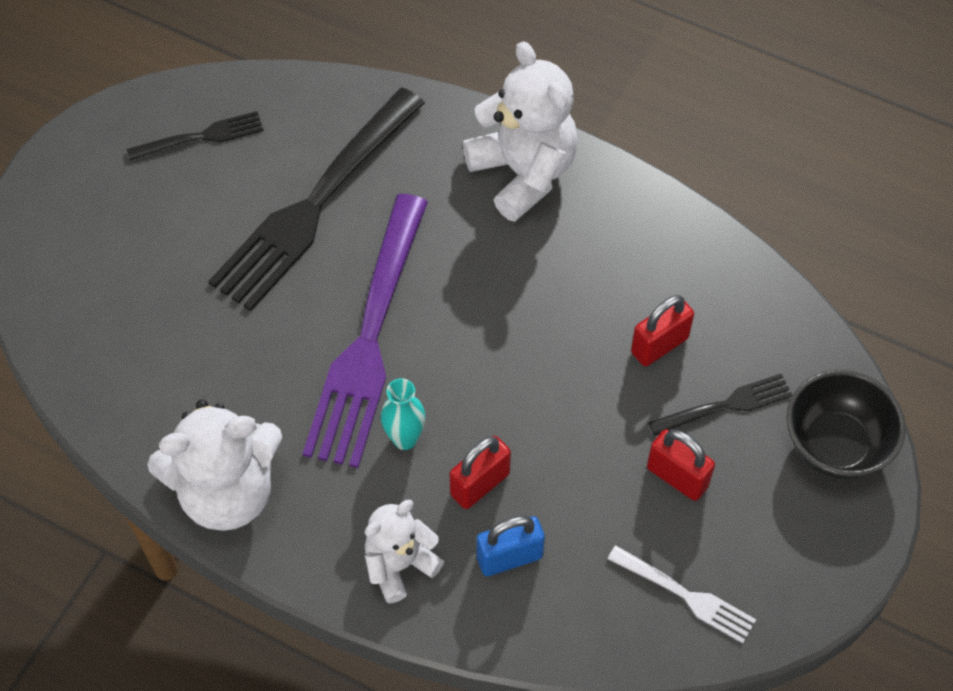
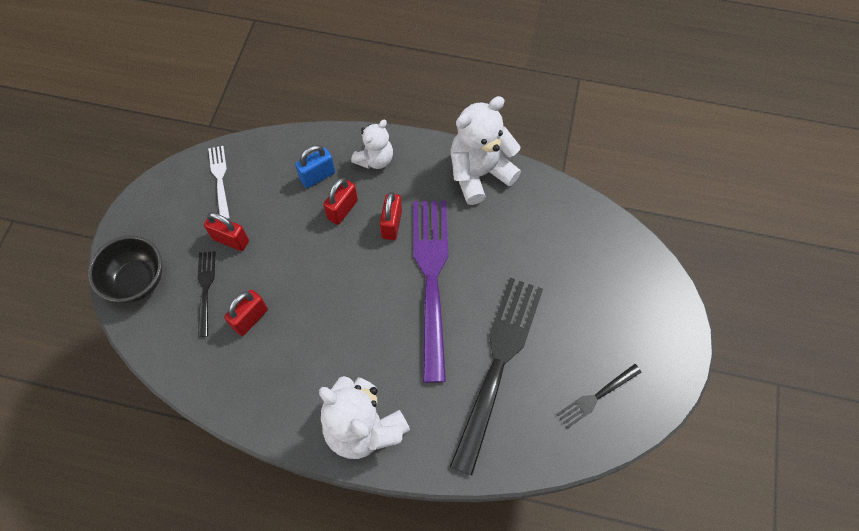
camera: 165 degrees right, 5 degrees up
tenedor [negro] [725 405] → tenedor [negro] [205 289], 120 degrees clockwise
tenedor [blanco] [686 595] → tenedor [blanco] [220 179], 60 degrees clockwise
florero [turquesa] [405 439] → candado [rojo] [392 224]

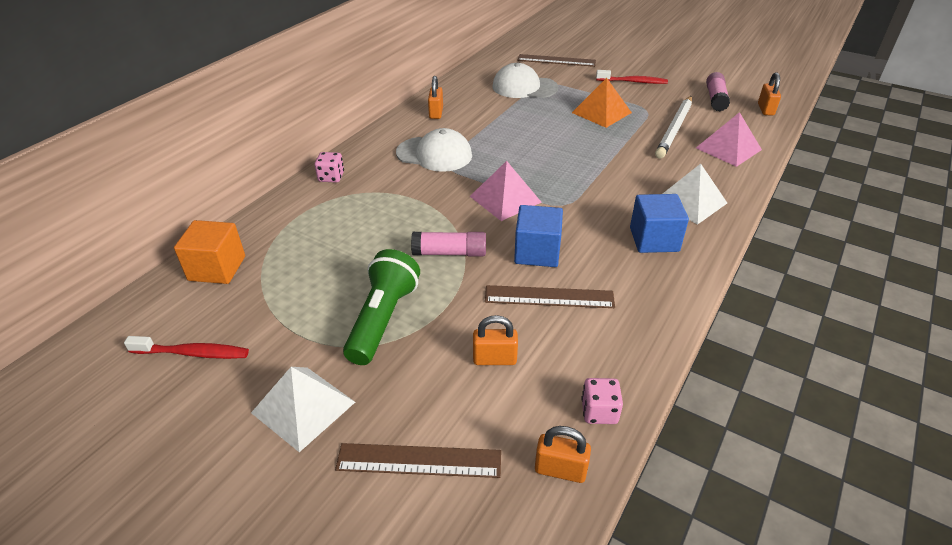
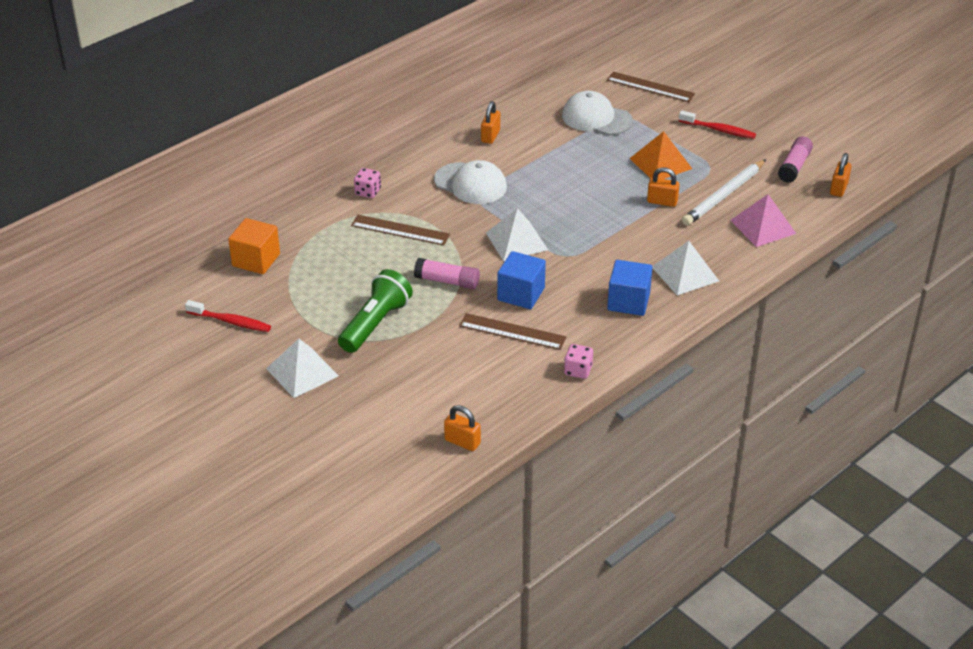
camera: 15 degrees right, 0 degrees up
regla [marrón] [419 461] → regla [marrón] [400 230], moved
pirámide [rosa] [505 199] → pirámide [blanco] [516 241]
dado [rosa] [599 411] → dado [rosa] [578 370], moved
candado [naranja] [494 359] → candado [naranja] [662 202], moved

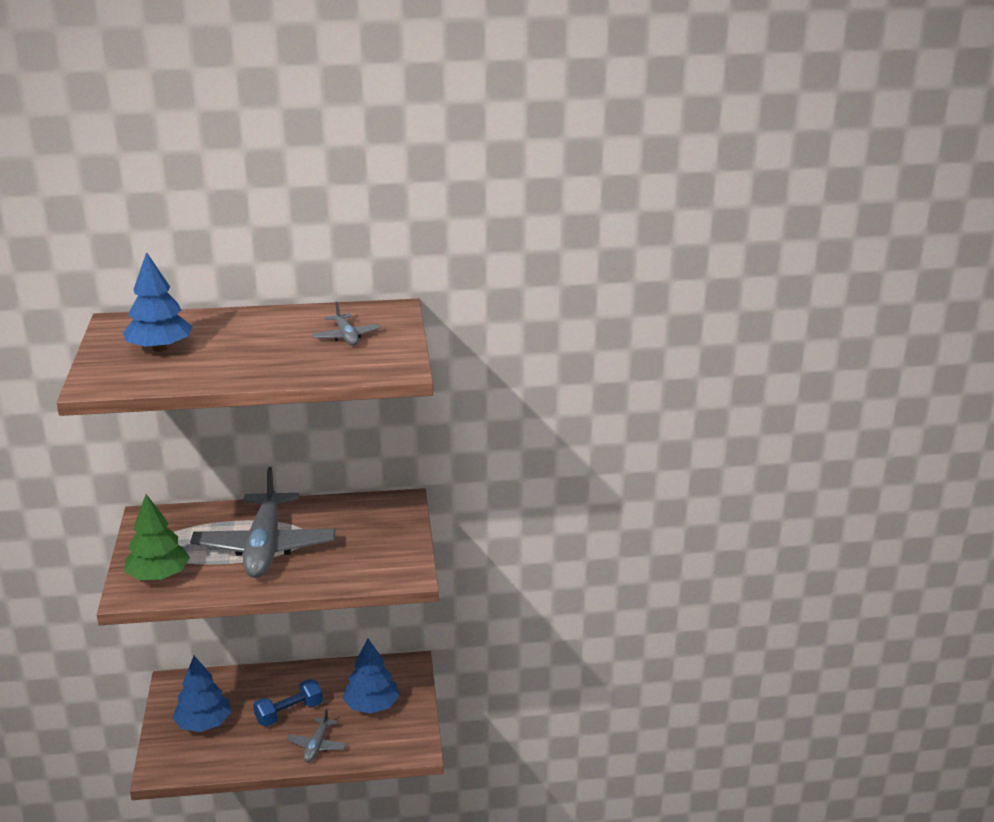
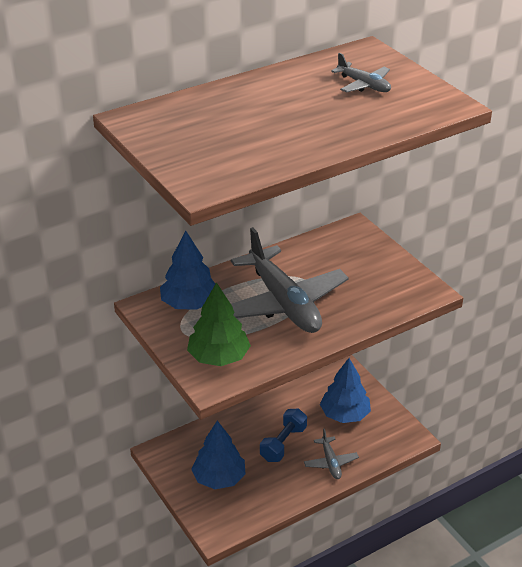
camera: 25 degrees left, 10 degrees up
árbol [azul] [160 349] → árbol [azul] [189 304], moved

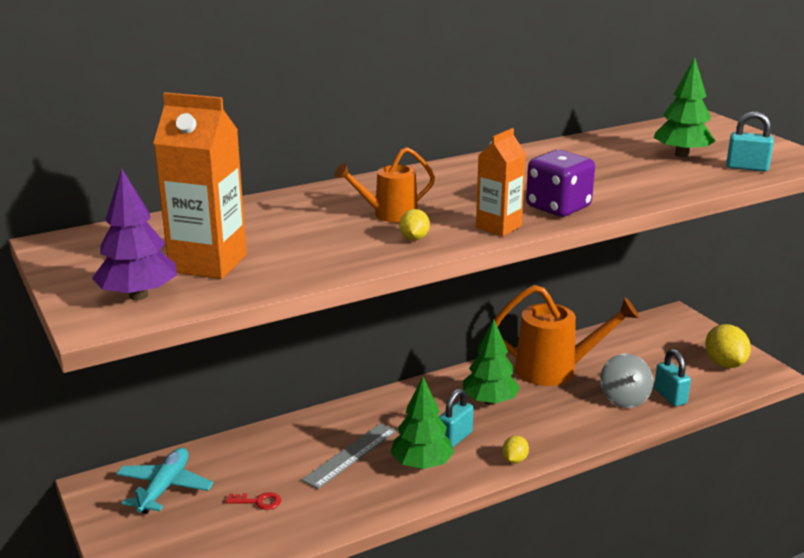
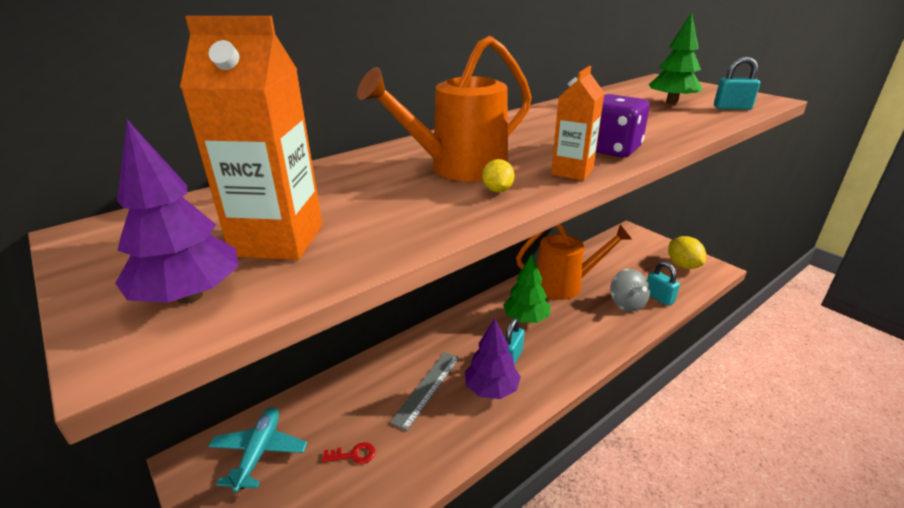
camera: 10 degrees left, 5 degrees up
regadera [naranja] [389 214] → regadera [naranja] [458 169], x1.75
árbol [verde] [421 464] → árbol [morado] [491 389]
limón [amarillo] [514 460] → -

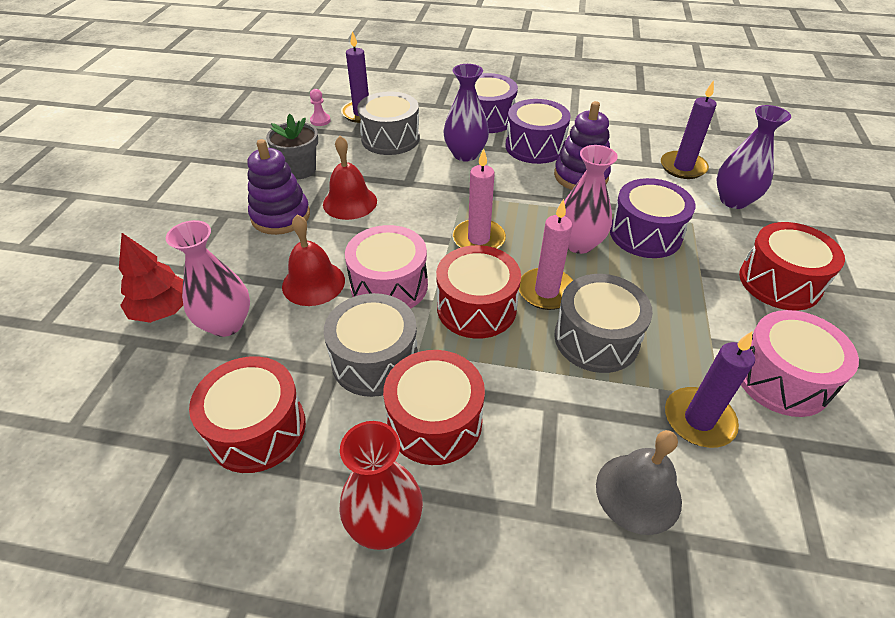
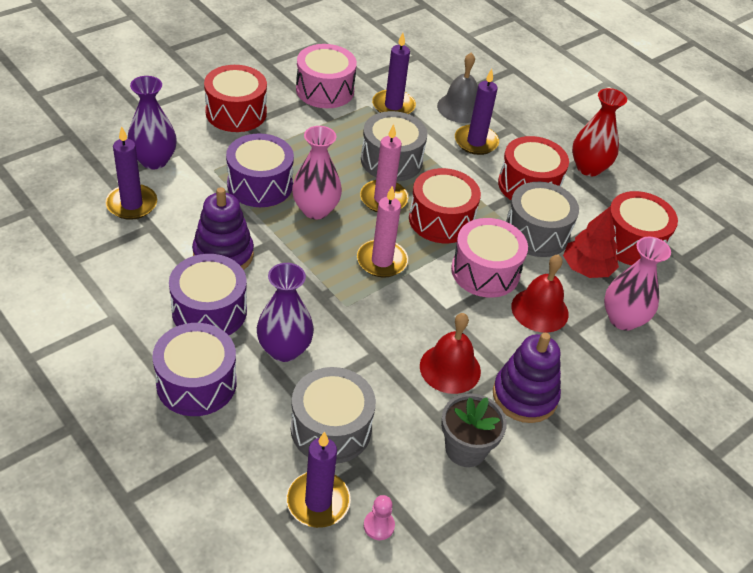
camera: 145 degrees left, 0 degrees up
- → vela [morado] [476 142]
árbol [rojo] [163 310] → árbol [rojo] [587 268], moved

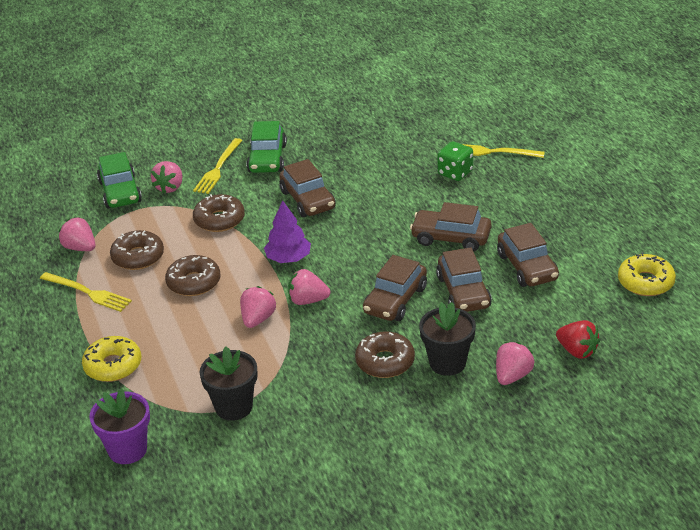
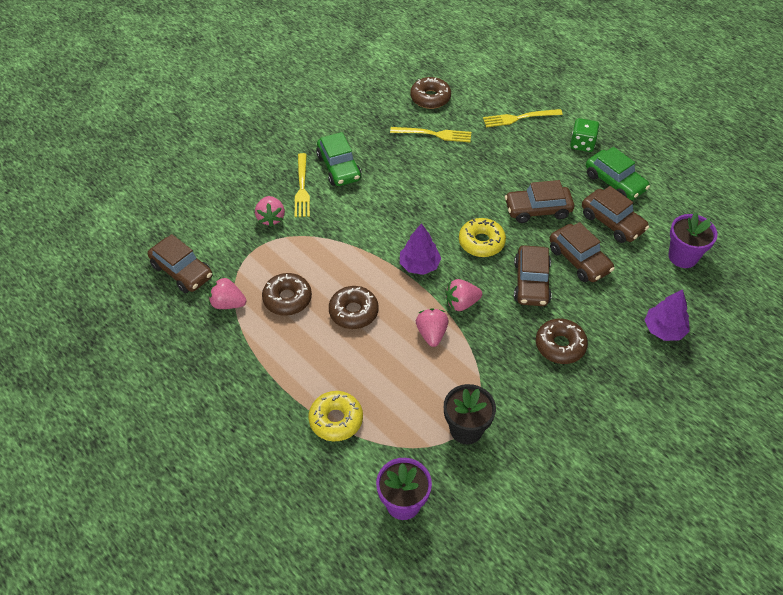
camera: 25 degrees left, 15 degrees up
coche [marrón] [307 200] → coche [marrón] [182 271], moved
tenedor [amarillo] [88 293] → tenedor [amarillo] [434 134], moved
rosquilla [marrón] [219 220] → rosquilla [marrón] [430 98], moved
rosquilla [amarillo] [645 282] → rosquilla [amarillo] [481 242], moved
dado [verde] [455 173] → dado [verde] [582 144], moved
coche [verde] [120 192] → coche [verde] [614 182], moved
fresa [rosa] [512 376] → árbol [morado] [664 329]
- → maceta [morado] [683 256]
maceta [negro] [447 363] → -
fresa [rojo] [577 351] → -

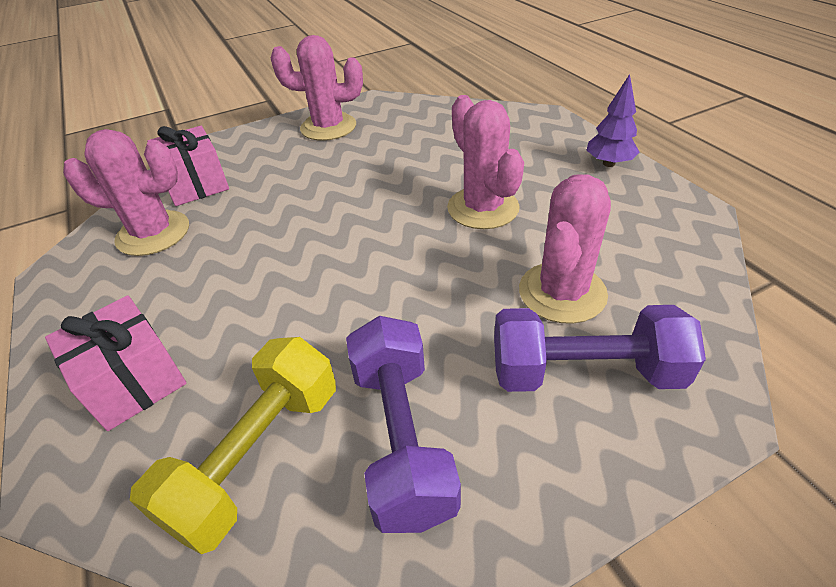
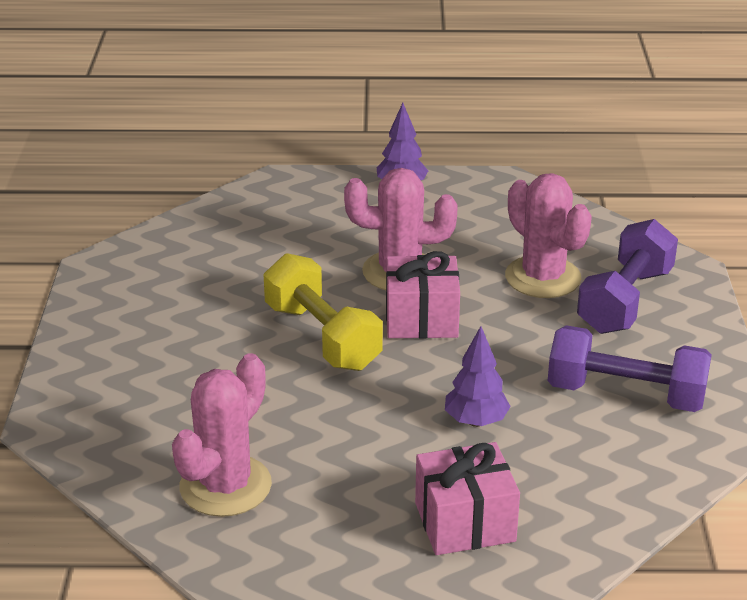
camera: 65 degrees left, 10 degrees down
mancuerna [amarillo] [257 456] → mancuerna [amarillo] [322 337], moved
regalo [rosa] [196 184] → regalo [rosa] [421 319], moved
- → árbol [morado] [476 421]
cactus [rosa] [328 127] → -

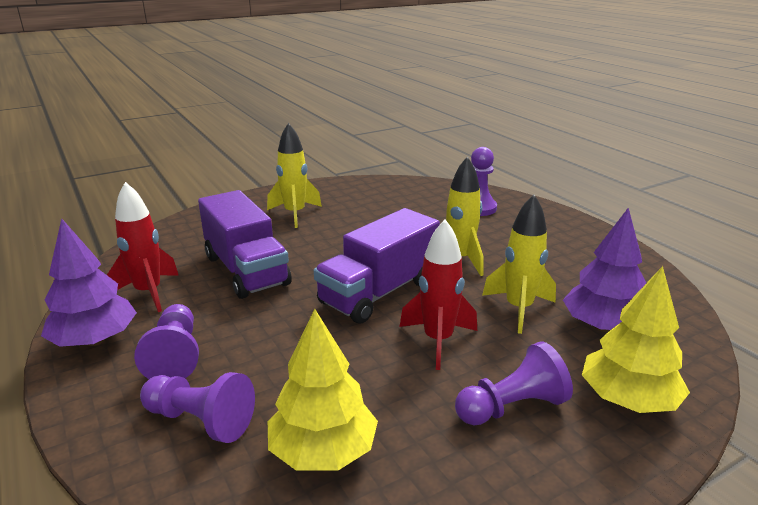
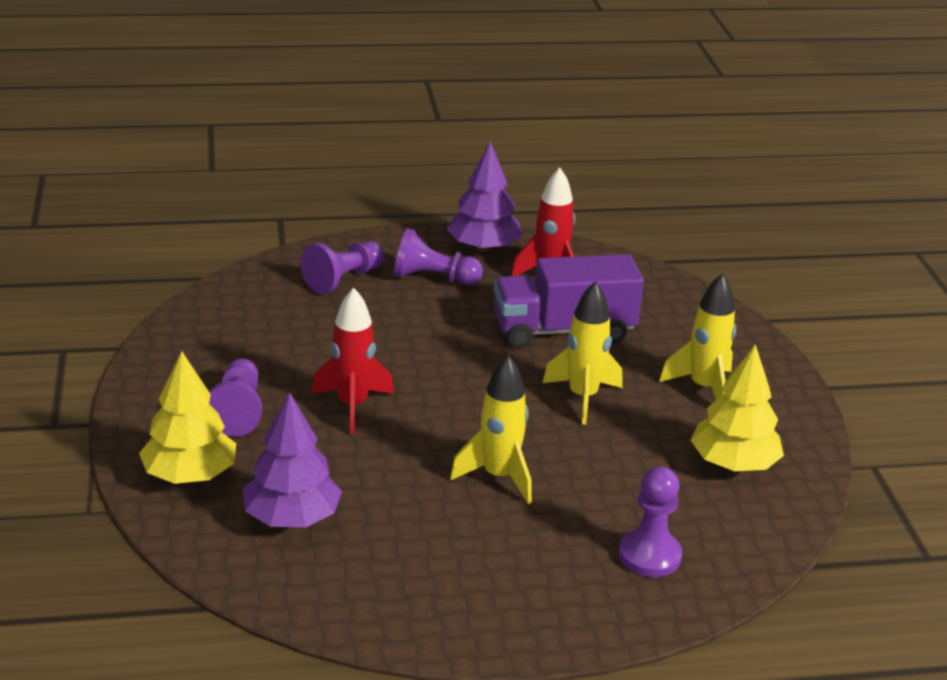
camera: 110 degrees right, 5 degrees up
cohete [amarillo] [518 309] → cohete [amarillo] [582 397], moved
árbol [amarillo] [323 451] → árbol [amarillo] [733 464], moved
camión [morado] [379 292] → -

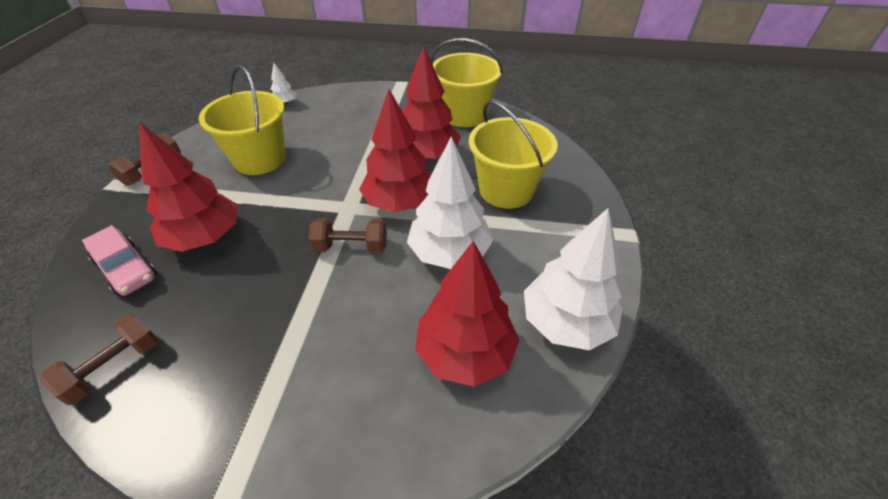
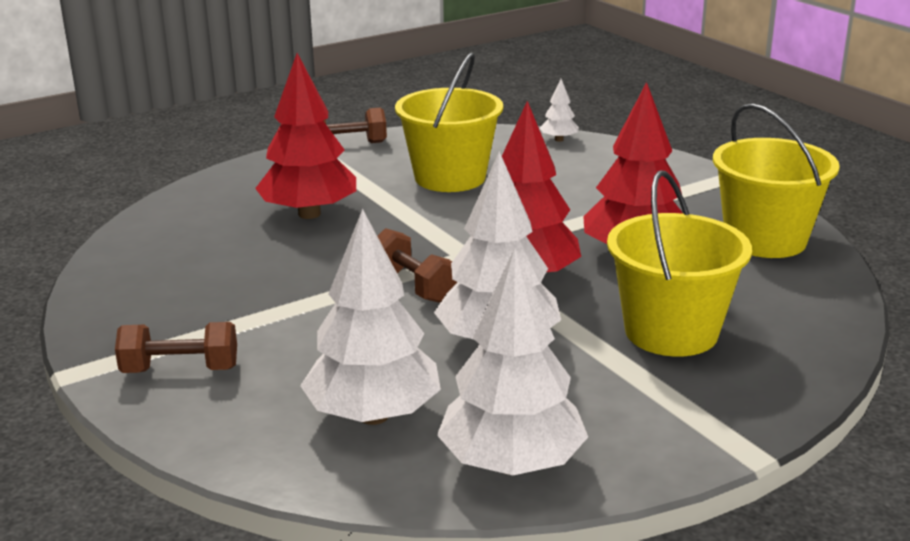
camera: 50 degrees right, 20 degrees down
mancuerna [marrón] [114 367] → mancuerna [marrón] [180 370], moved
árbol [rojo] [465 352] → árbol [blanco] [373 415]
coche [rosa] [126 269] → -

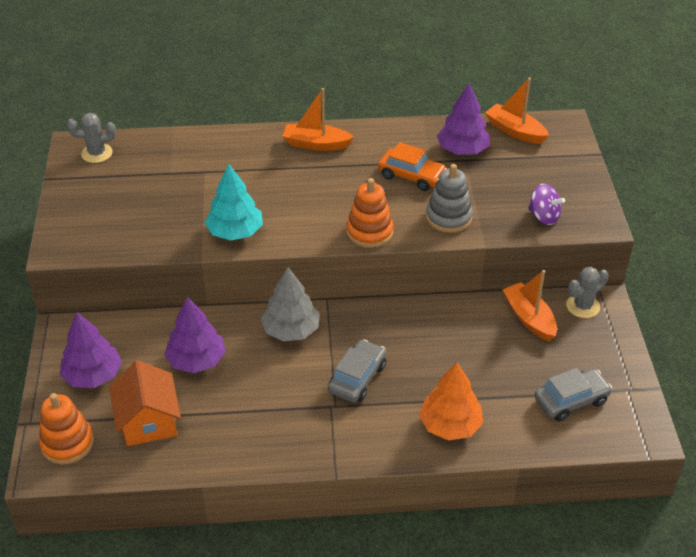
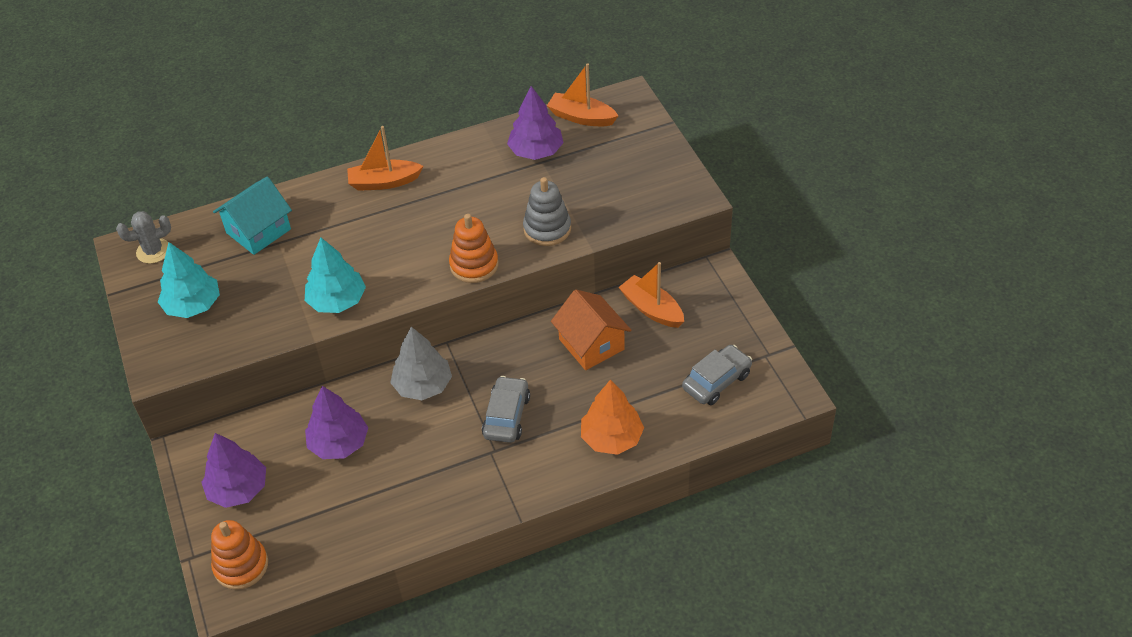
camera: 15 degrees left, 5 degrees up
- → árbol [turquesa] [193 305]
- → casa [turquesa] [258 231]
casa [naranja] [148 421] → casa [naranja] [591 344], moved
coche [naranja] [411 176] → -
peonza [morado] [543 216] → -
cactus [gris] [583 306] → -

